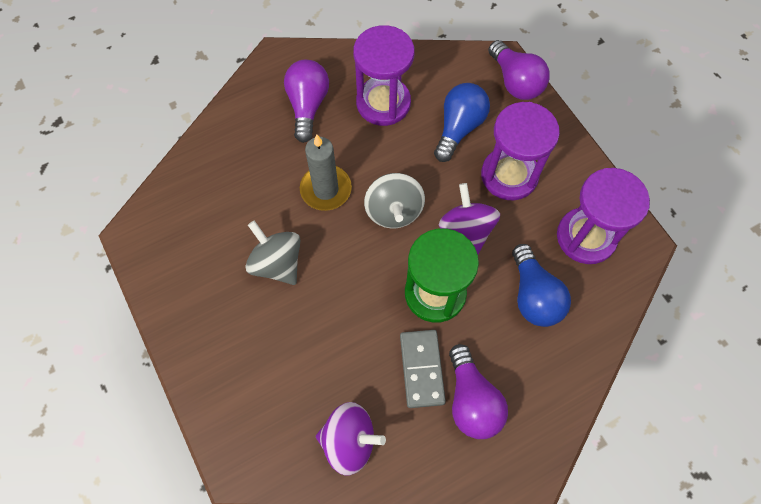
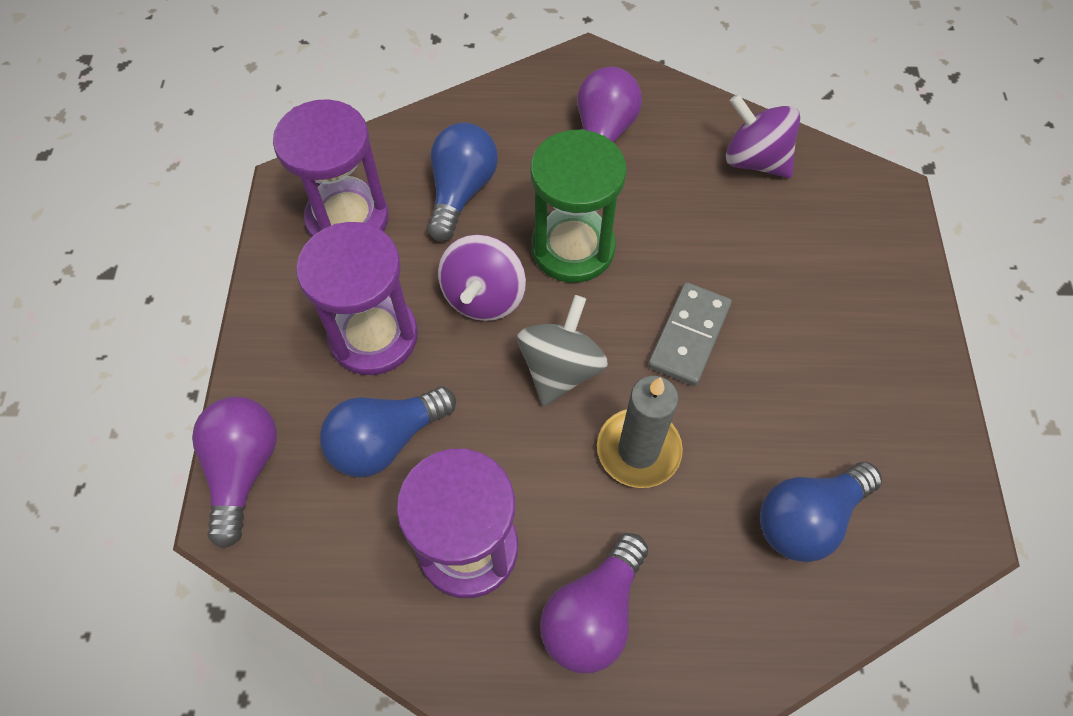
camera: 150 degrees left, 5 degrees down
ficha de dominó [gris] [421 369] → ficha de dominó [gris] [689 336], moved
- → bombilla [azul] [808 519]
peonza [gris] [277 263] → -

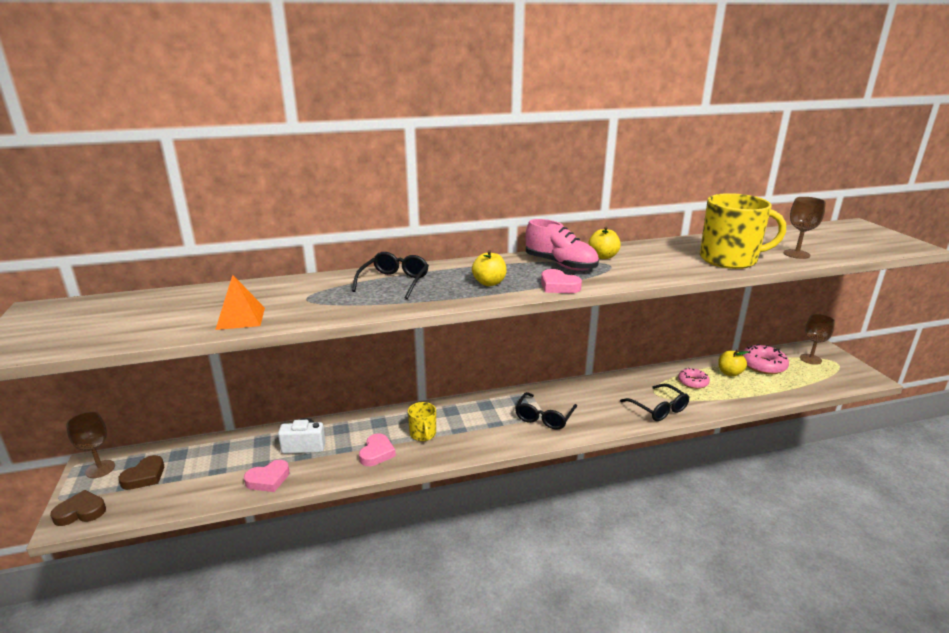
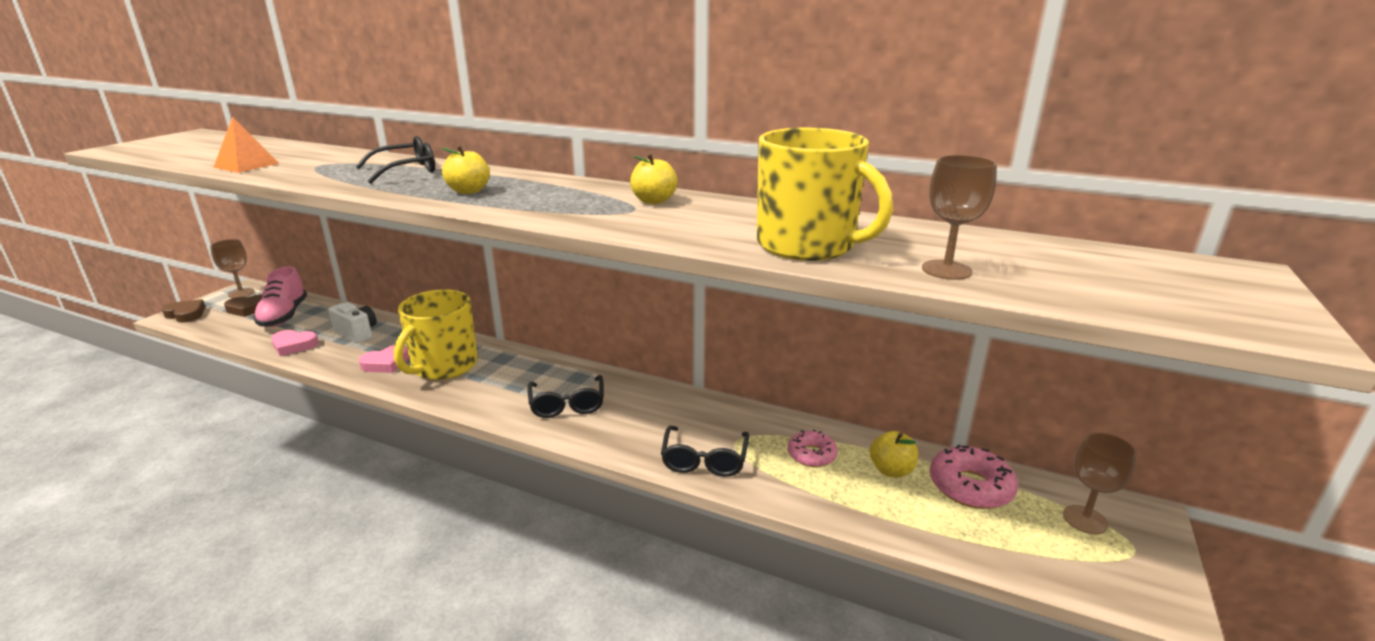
camera: 40 degrees right, 0 degrees up
zapato [rosa] [560 264] → zapato [rosa] [284 316], moved
taza [amarillo] [423 434] → taza [amarillo] [444 366], x2.00
gafas [negro] [544 417] → gafas [negro] [567 404], 75 degrees counterclockwise
corazón [rosa] [558 286] → -

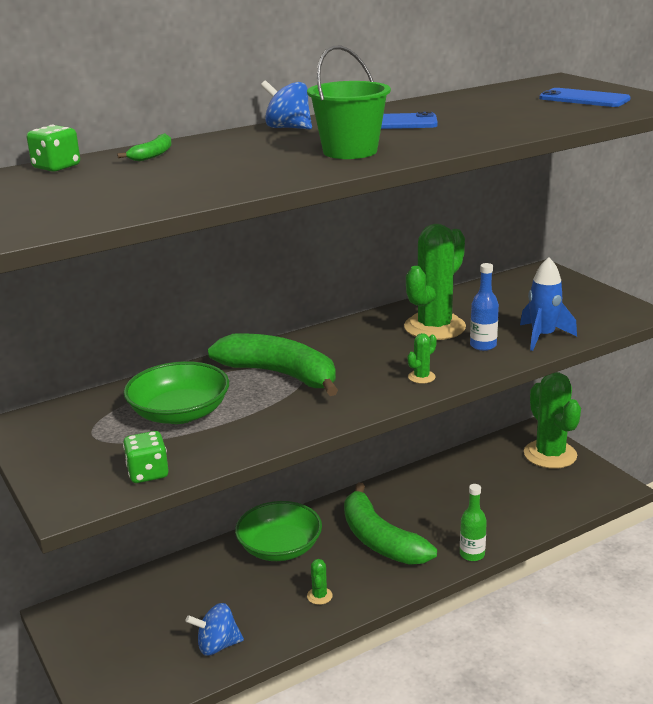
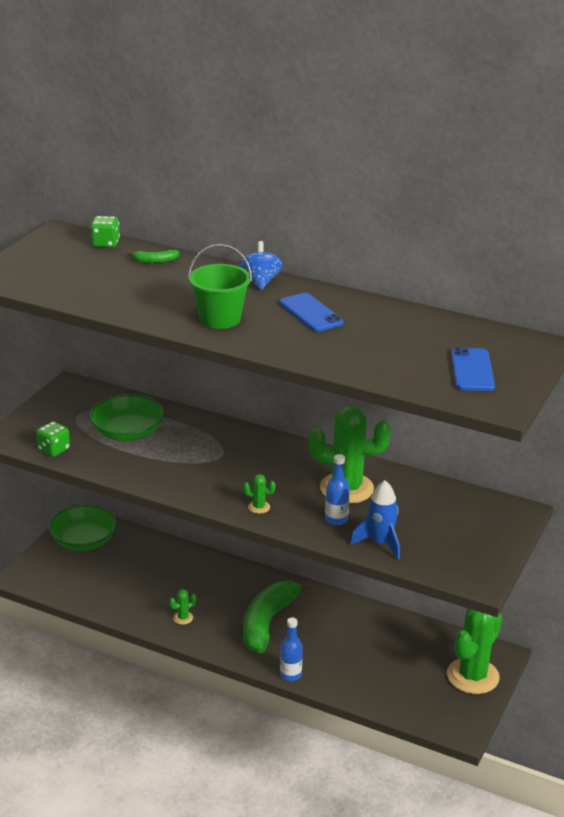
camera: 55 degrees right, 5 degrees up
cuenco [verde] [280 547] → cuenco [verde] [83 541], moved
botella [verde] [472 554] → botella [azul] [290 675]
peonza [azul] [217 645] → -
plátano [verde] [281 374] → -

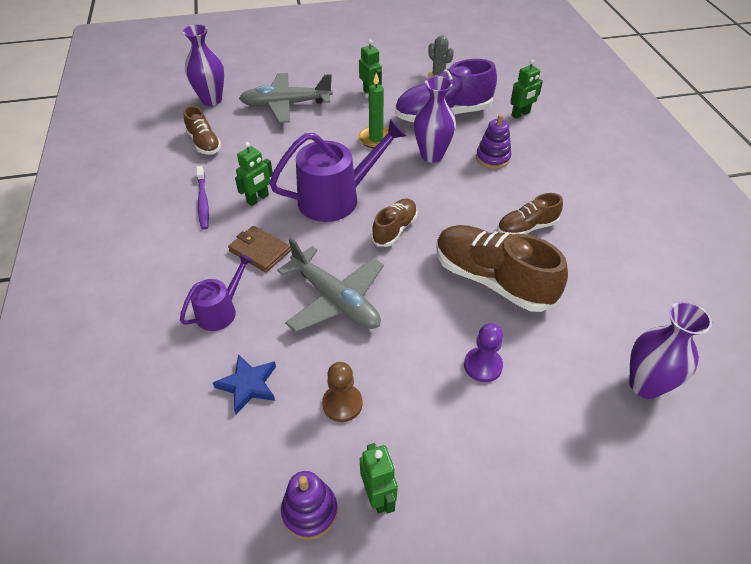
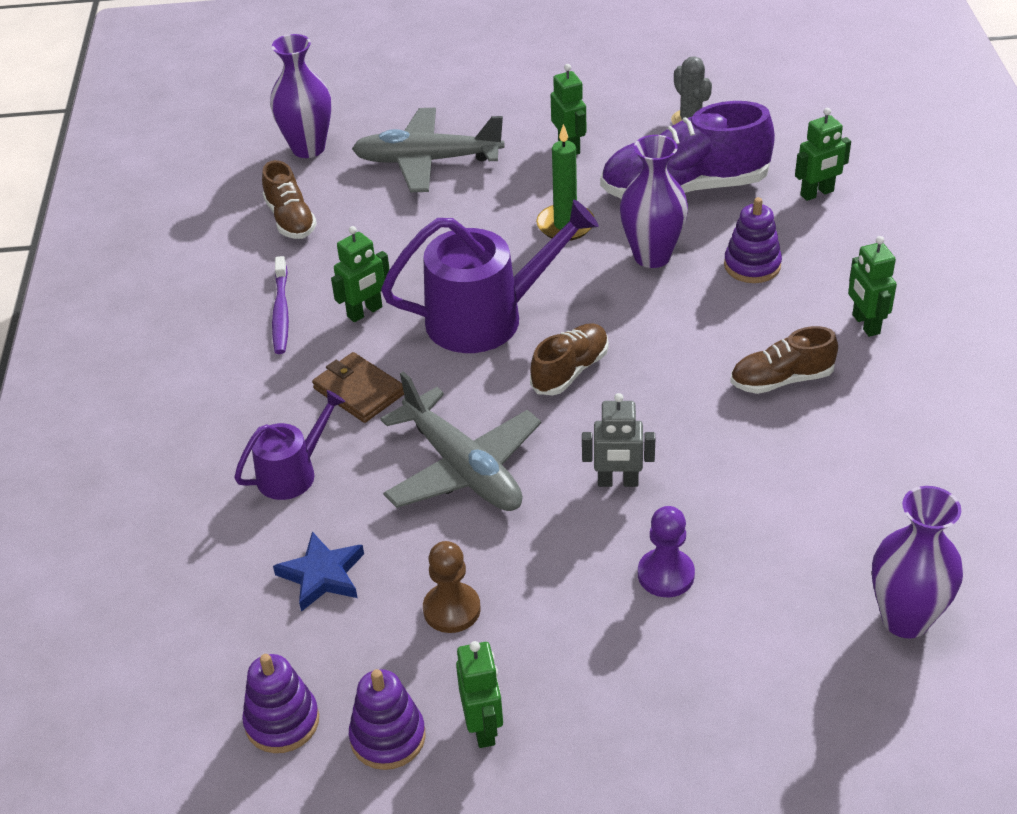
camera: 10 degrees right, 5 degrees down
- → juguete apilable [morado] [282 721]
- → robot [gris] [618 482]
- → robot [verde] [865 324]
zapato [marrón] [492 280] → -

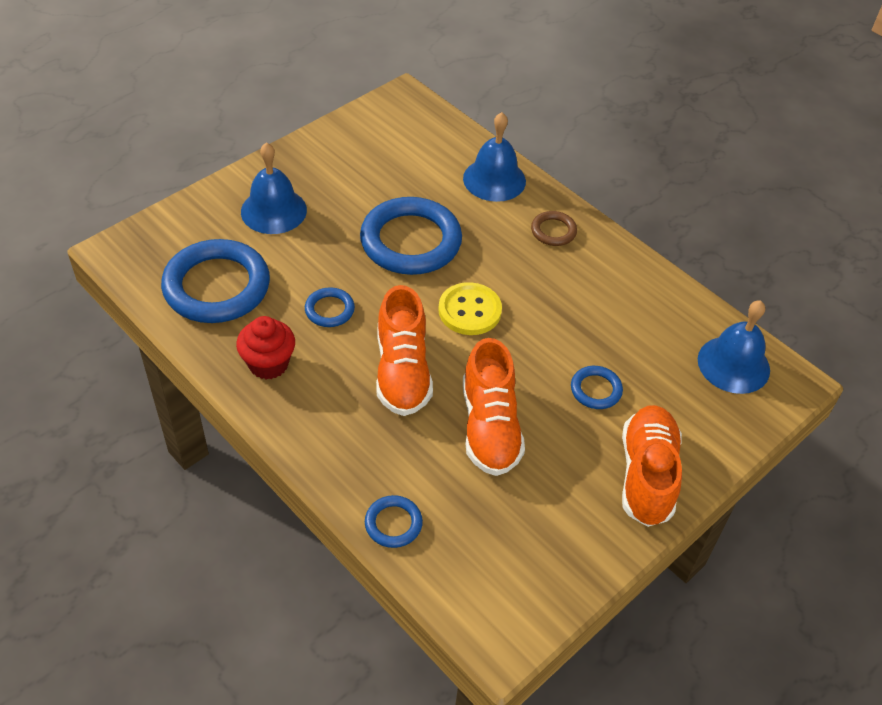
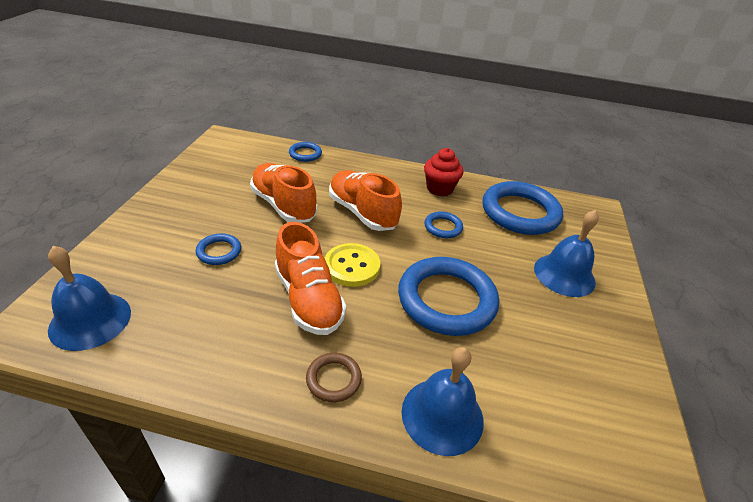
camera: 145 degrees right, 10 degrees down
zapato [naranja] [647 475] → zapato [naranja] [308 299], moved

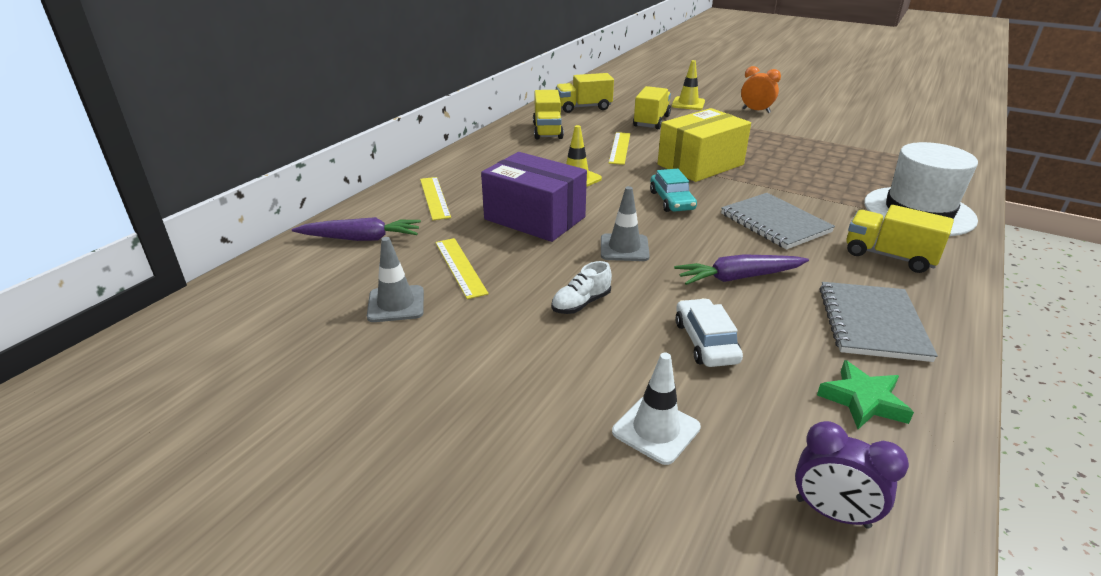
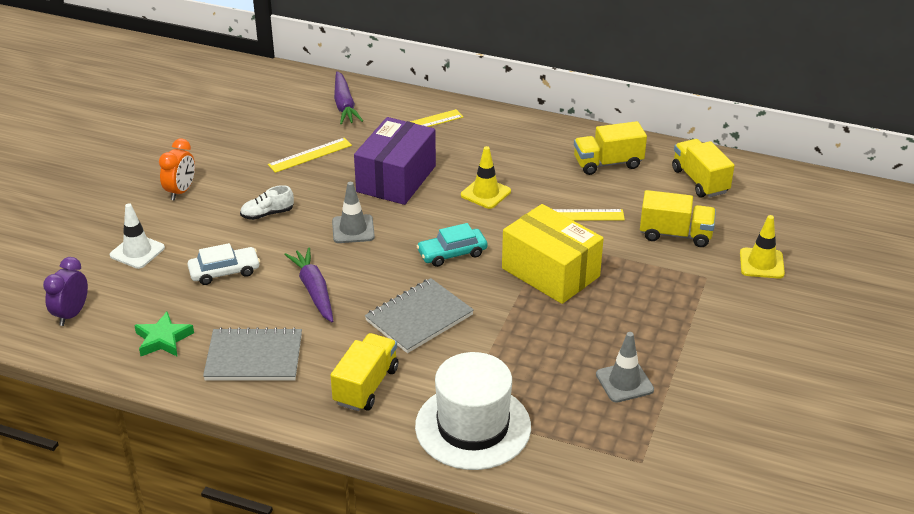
camera: 80 degrees right, 5 degrees up
despertador [naranja] [756 111] → despertador [naranja] [181 191], moved
zapato [blanco] [581 303] → zapato [blanco] [267 214], 60 degrees counterclockwise
cono de tráfico [gris] [396 304] → cono de tráfico [gris] [624 382], moved

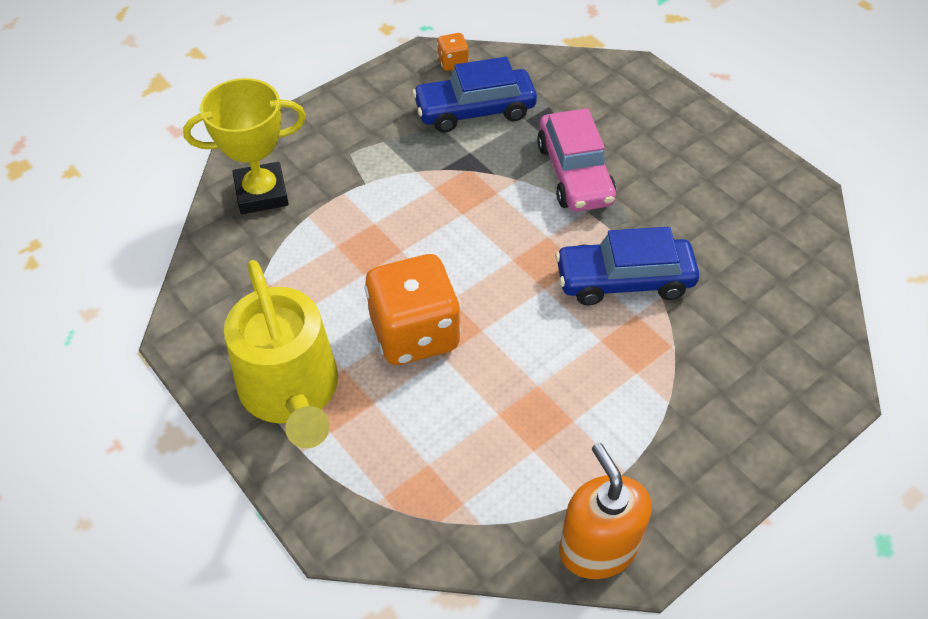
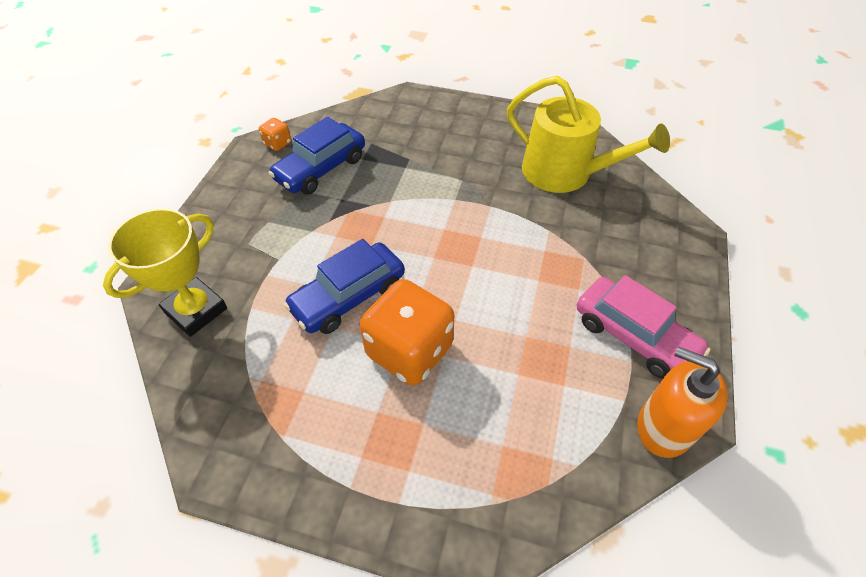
camera: 35 degrees left, 0 degrees up
coche [azul] [624 280] → coche [azul] [348 297], moved
regadera [amarillo] [291 391] → regadera [amarillo] [565 173], moved
coche [rosa] [574 173] → coche [rosa] [634 336], moved

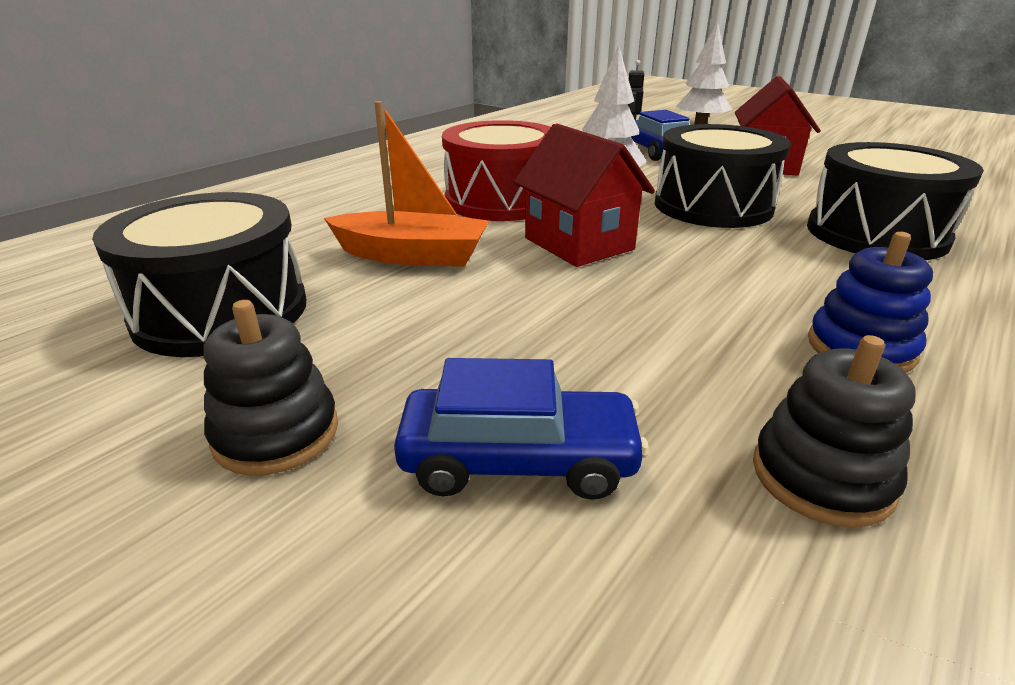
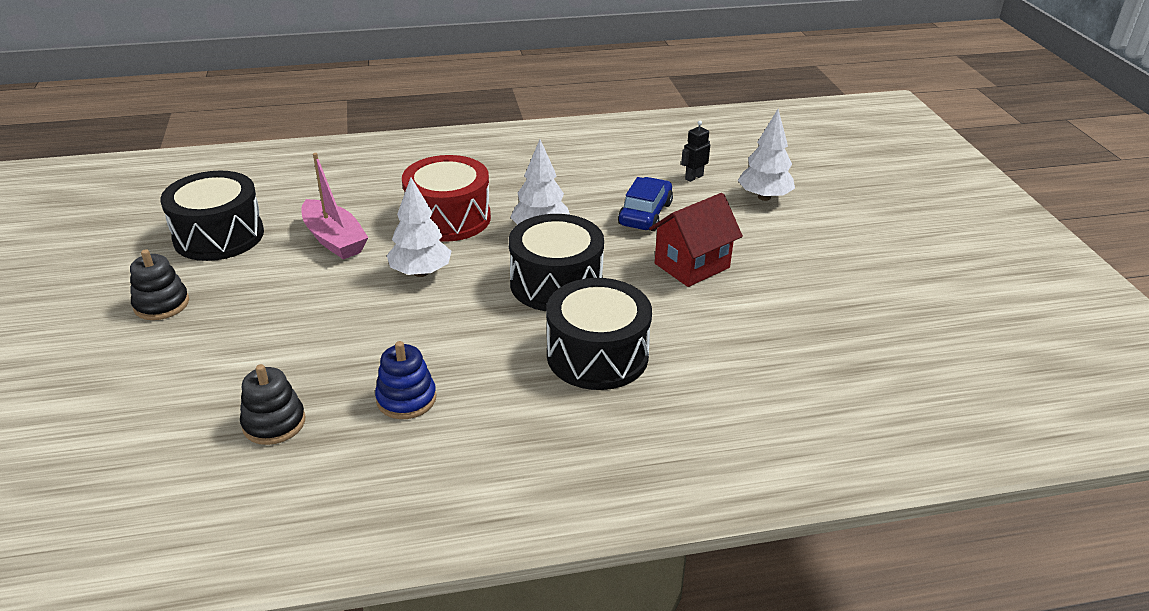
camera: 40 degrees right, 5 degrees up
barco [naranja] [412 255] → barco [rosa] [334 240]
casa [rojo] [578 244] → árbol [blanco] [420 272]
coche [azul] [519 460] → -

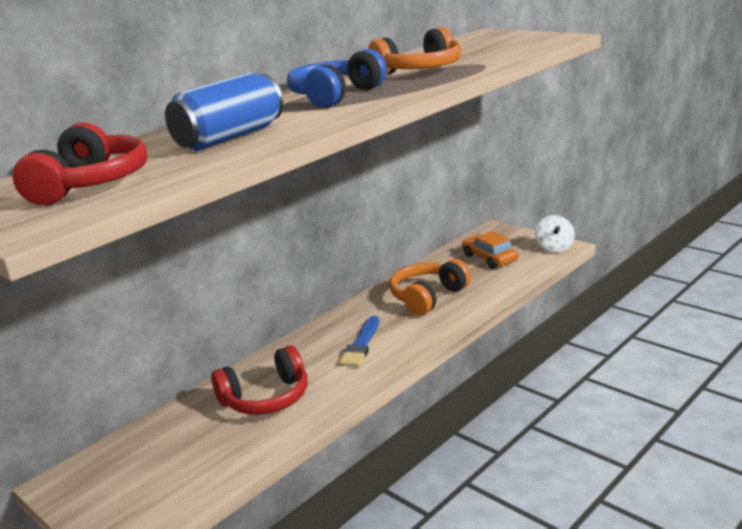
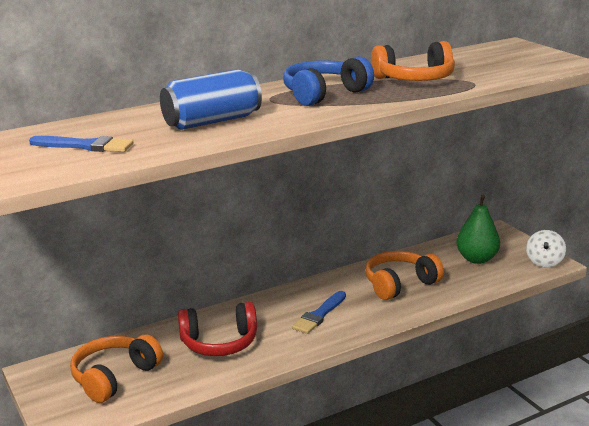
camera: 15 degrees right, 0 degrees up
auriculares [rojo] [90 184] → pincel [azul] [85 146]
- → auriculares [naranja] [114 377]
coche [naranja] [489 258] → pera [verde] [476 259]

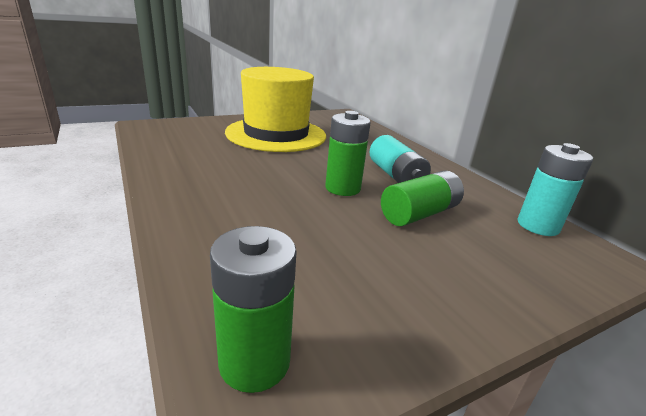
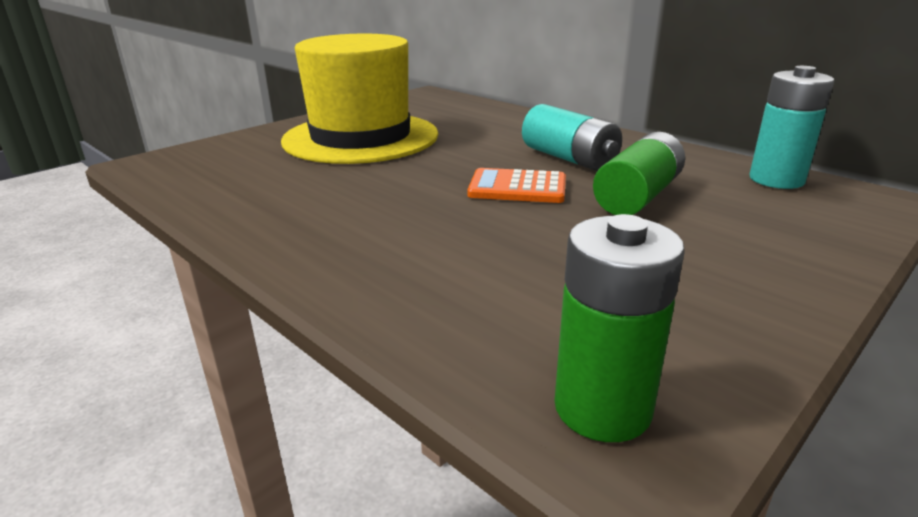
camera: 15 degrees left, 0 degrees up
pila [verde] [342 188] → calculadora [naranja] [517 187]

